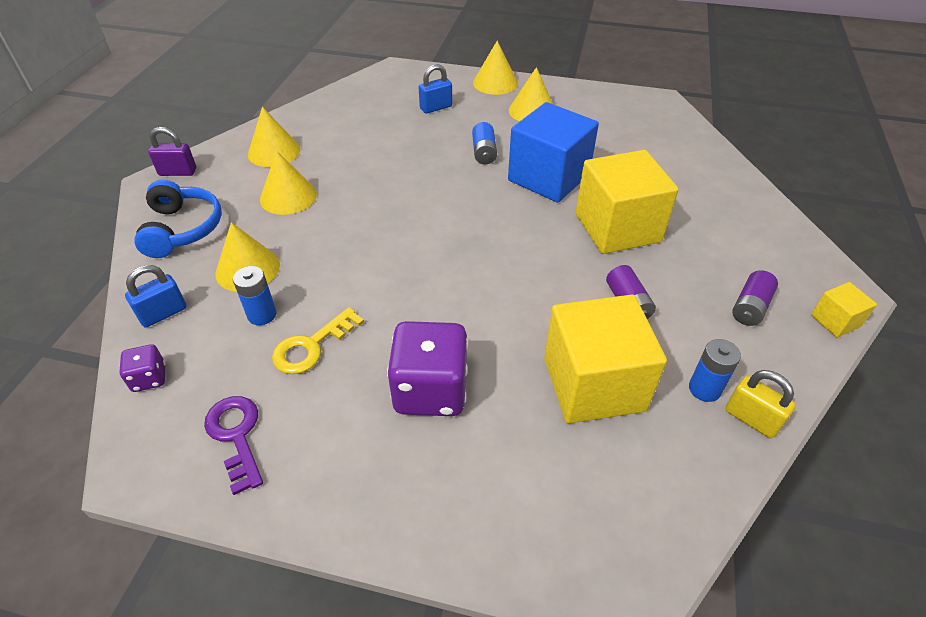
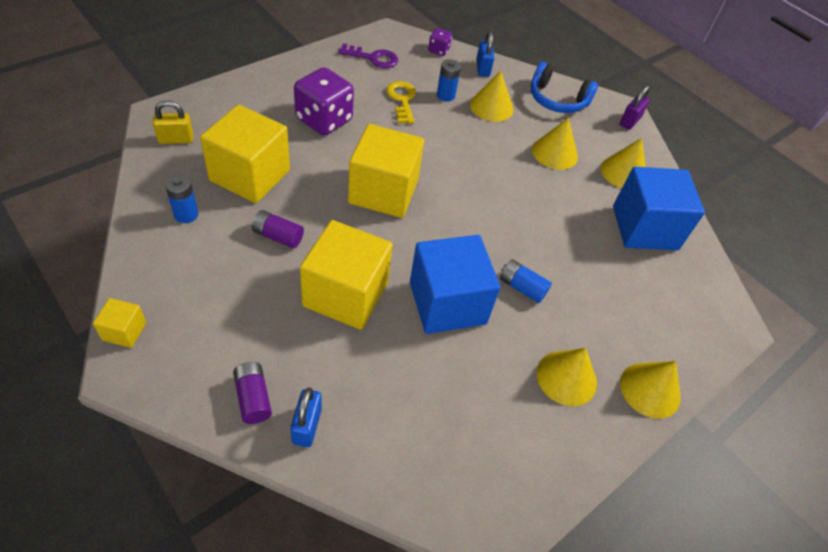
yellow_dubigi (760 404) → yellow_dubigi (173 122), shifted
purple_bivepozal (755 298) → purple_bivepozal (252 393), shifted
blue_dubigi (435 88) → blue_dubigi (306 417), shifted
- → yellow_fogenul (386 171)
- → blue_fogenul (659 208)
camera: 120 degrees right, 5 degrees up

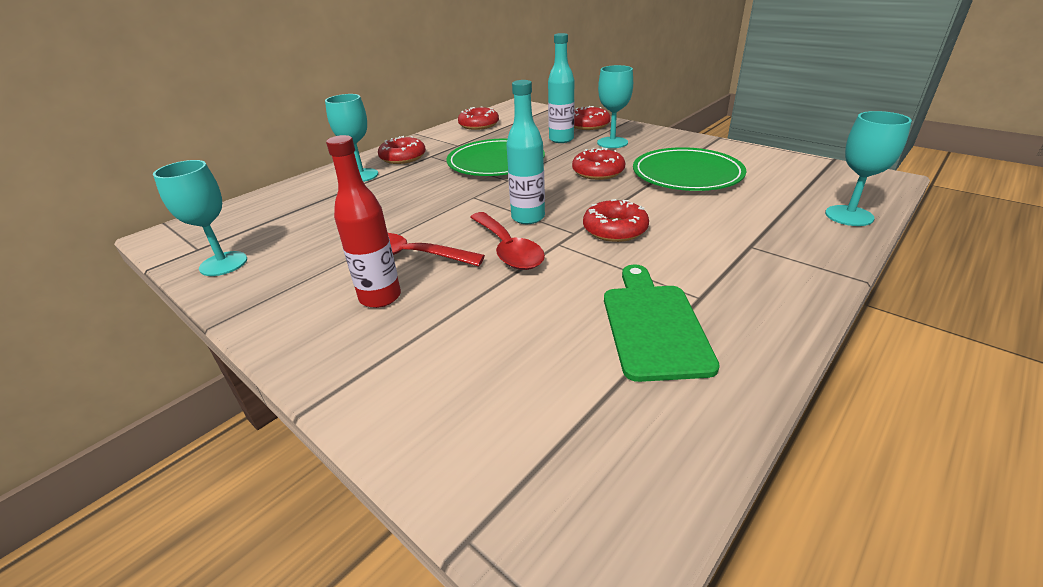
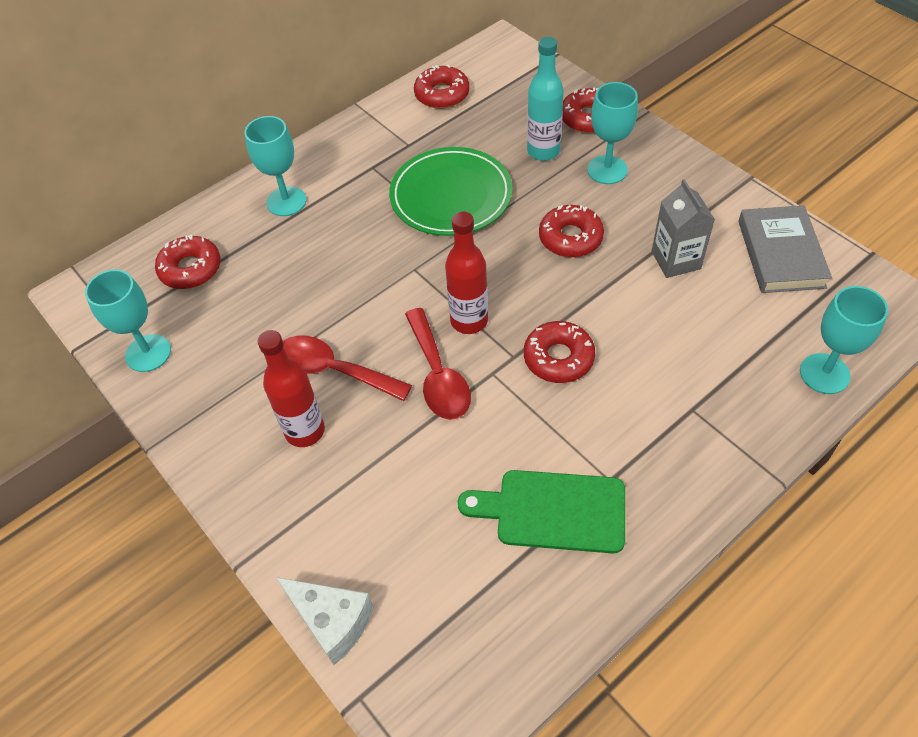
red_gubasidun (402 150) → red_gubasidun (188 262), shifted
- → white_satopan (324 621)
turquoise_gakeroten (525 152) → red_gakeroten (466 273)
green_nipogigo (662 323) → green_nipogigo (541 512), 90 degrees counterclockwise
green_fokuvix (689 169) → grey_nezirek (683 228)
- → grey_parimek (785 249)
camera: 10 degrees right, 20 degrees up

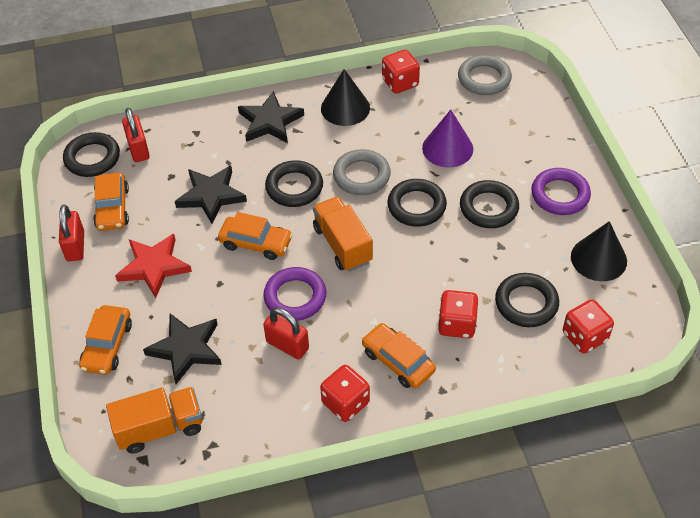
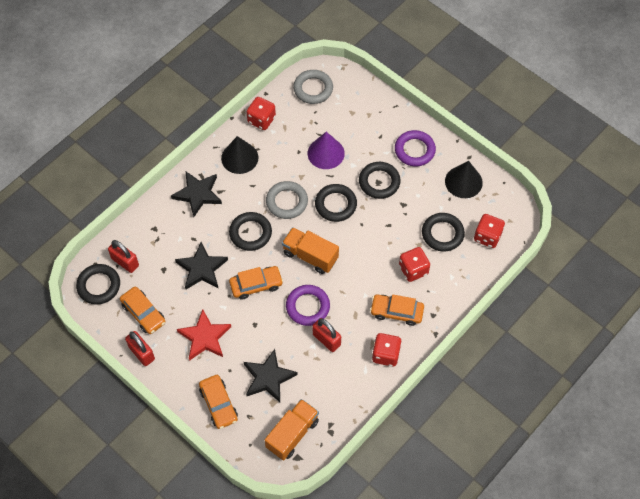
red_dubigi (286 333) → red_dubigi (327 335), 45 degrees clockwise
camera: 35 degrees left, 10 degrees up

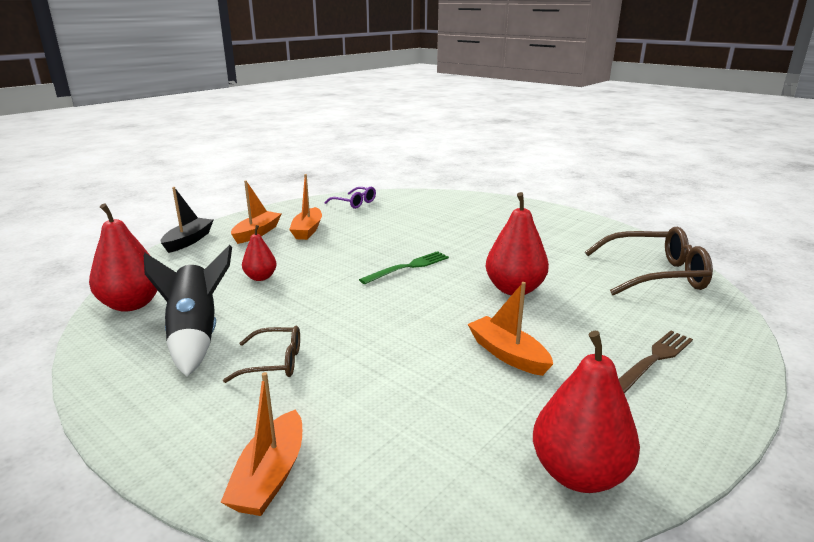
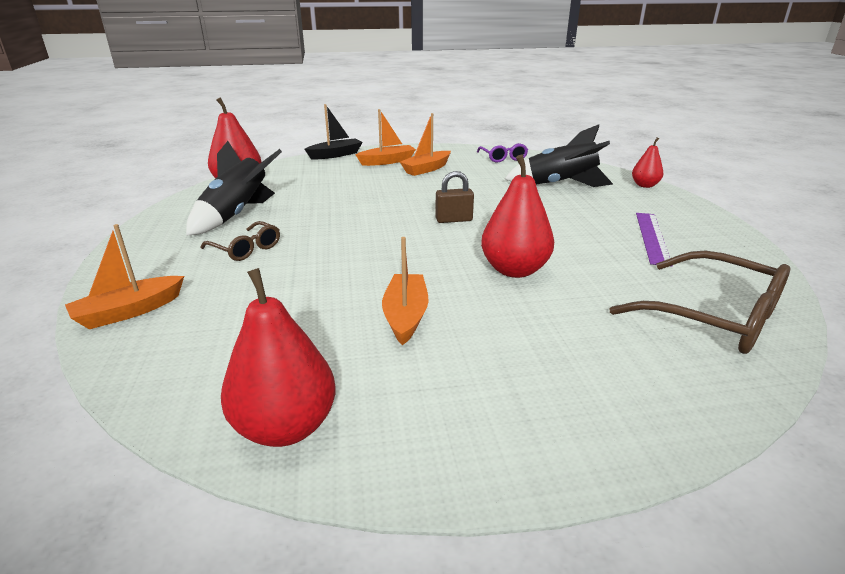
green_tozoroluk (404 267) → brown_dubigi (454 197)
- → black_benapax (559 156)
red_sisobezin (259 253) → red_sisobezin (647 162), shifted
- → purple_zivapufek (654 240)
brown_tozoroluk (656 362) → -
camera: 40 degrees right, 5 degrees up

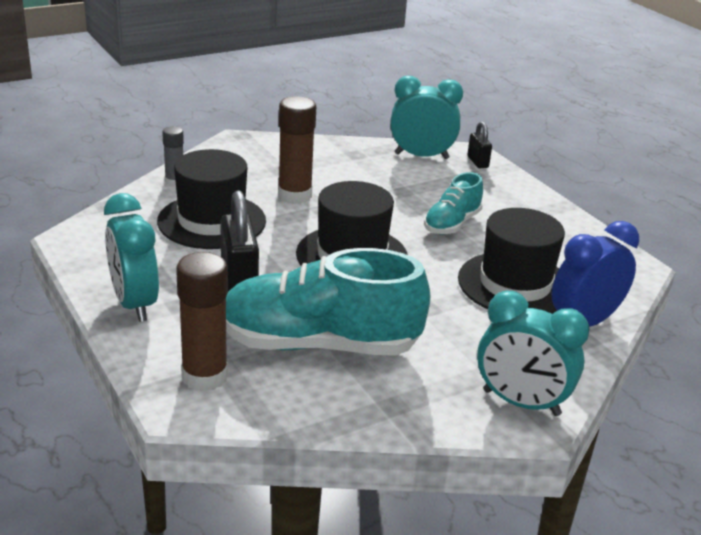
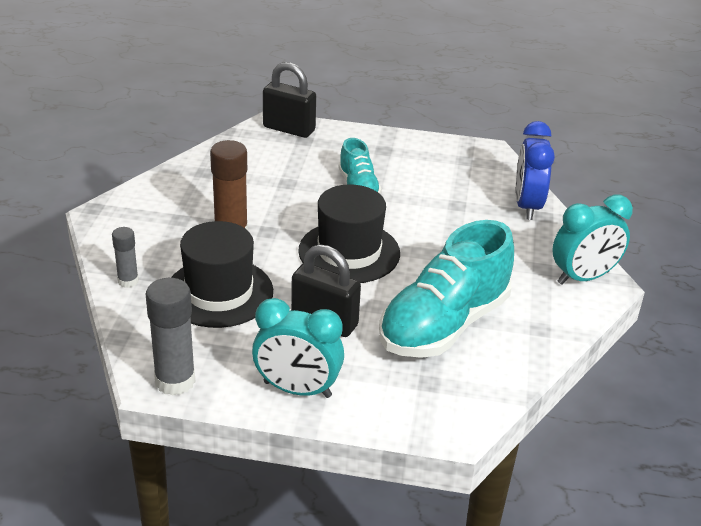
- → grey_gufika (170 337)
black_dubigi (479 145) → black_dubigi (289 100), x1.83
brown_gufika (202 321) → -
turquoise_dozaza (427 117) → -
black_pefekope (511 261) → -
camera: 50 degrees left, 5 degrees up

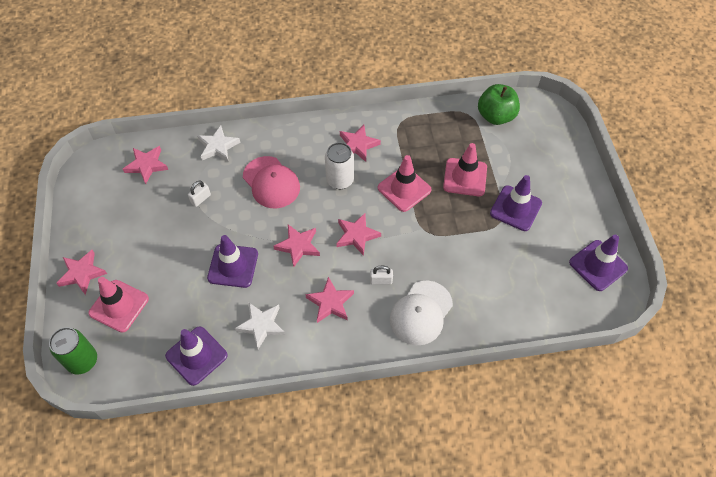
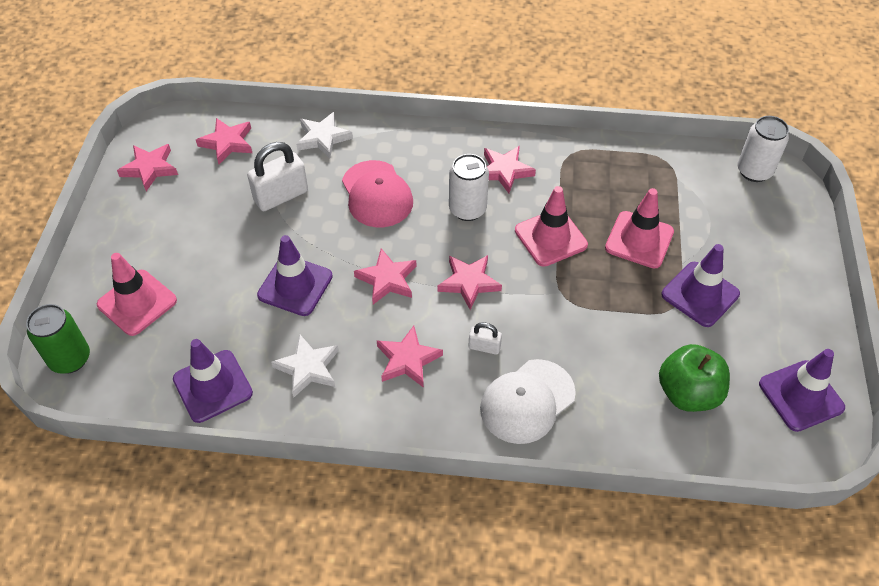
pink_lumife (81 272) → pink_lumife (147 167), shifted
white_dubigi (199 194) → white_dubigi (277 176), x1.92
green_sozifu (499 104) → green_sozifu (694 378), shifted
- → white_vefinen (763 149)
camera: 15 degrees right, 5 degrees down

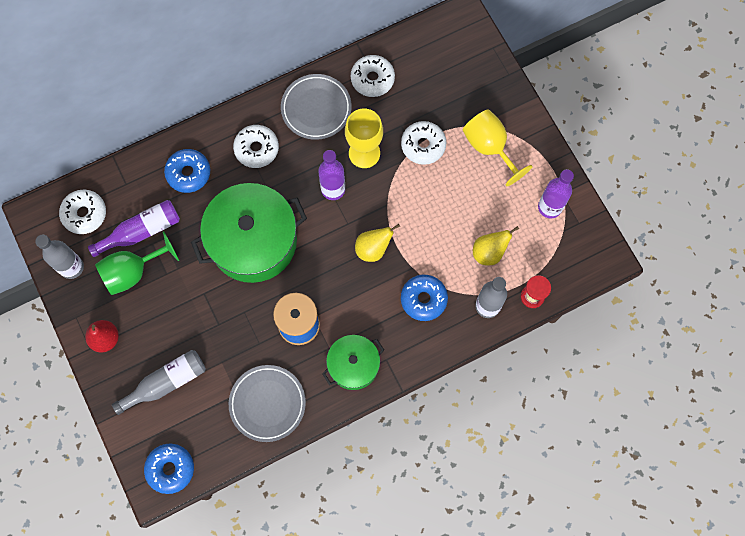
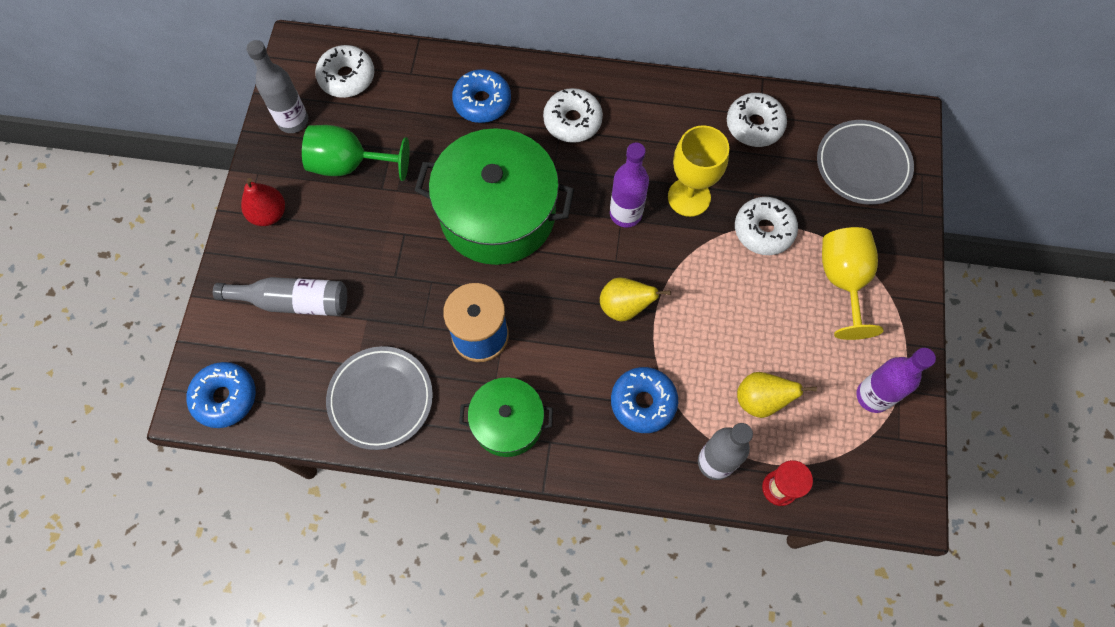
grey_fokuvix (316 107) → grey_fokuvix (865 162), shifted
purple_gakeroten (134 228) → -
camera: 35 degrees right, 5 degrees down

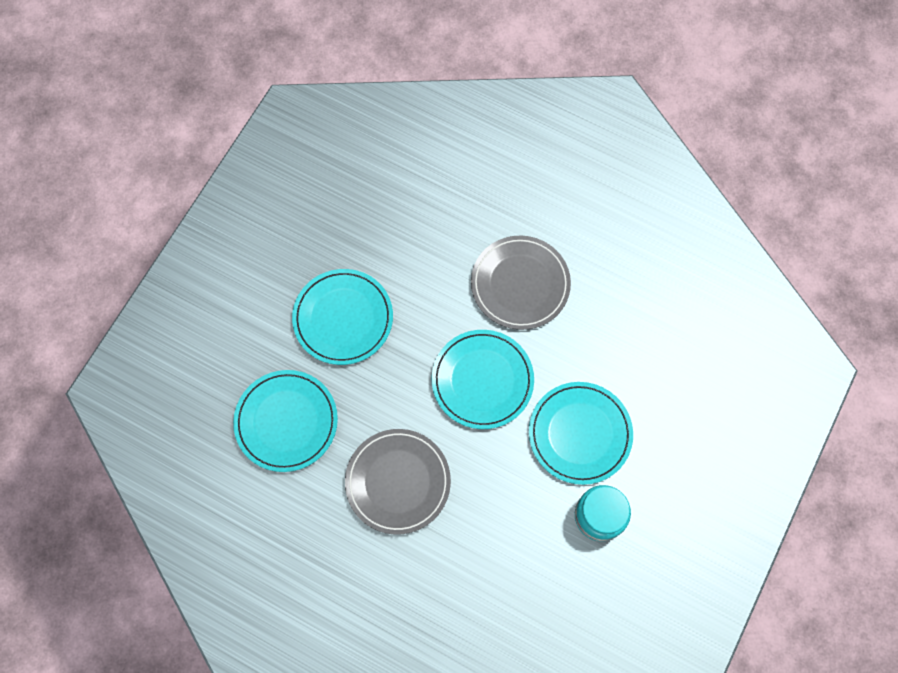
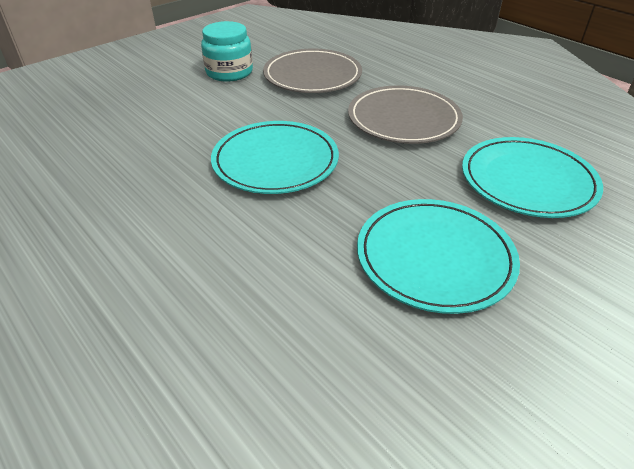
grey_fokuvix (521 283) → grey_fokuvix (312 71), shifted
turquoise_fokuvix (581 433) → -
camera: 160 degrees left, 30 degrees down

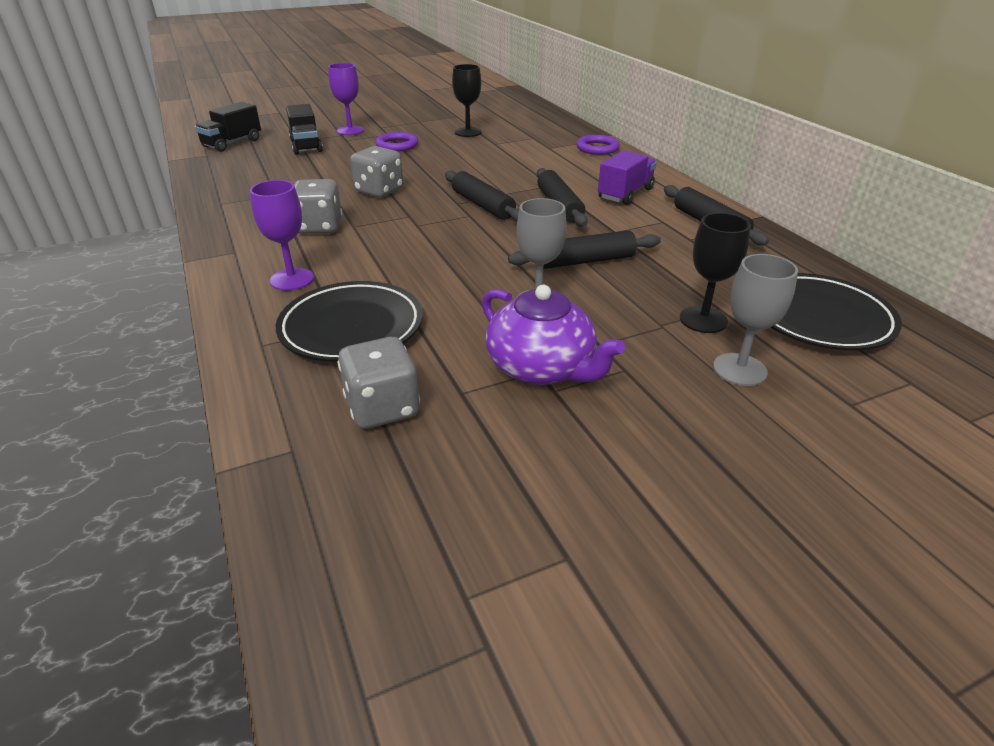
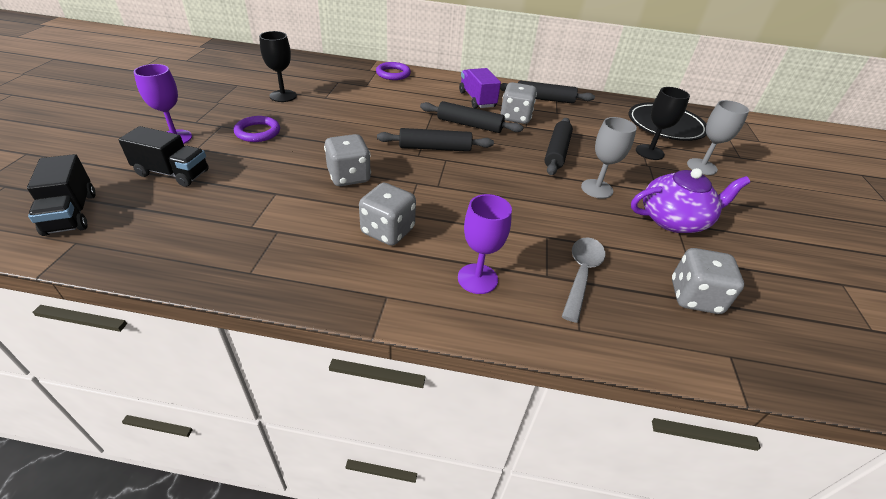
- → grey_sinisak (518 103)
black_fokuvix (349 321) → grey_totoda (583 280)
camera: 60 degrees left, 5 degrees up

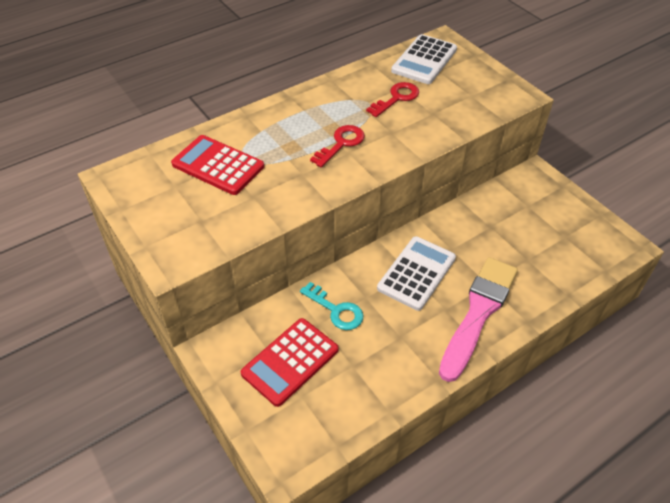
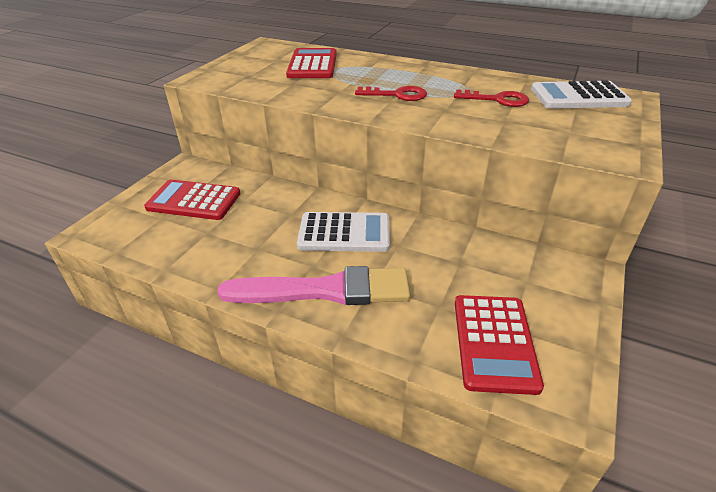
- → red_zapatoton (499 345)
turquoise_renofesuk (332 306) → -
camera: 60 degrees right, 10 degrees down

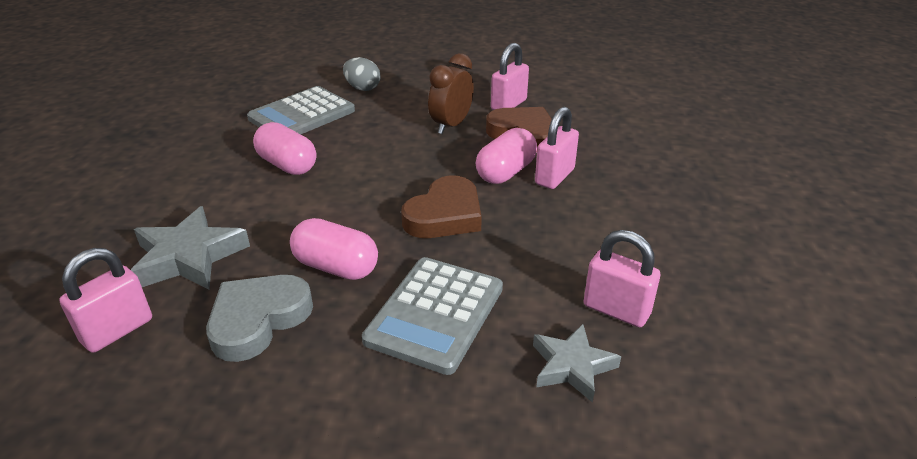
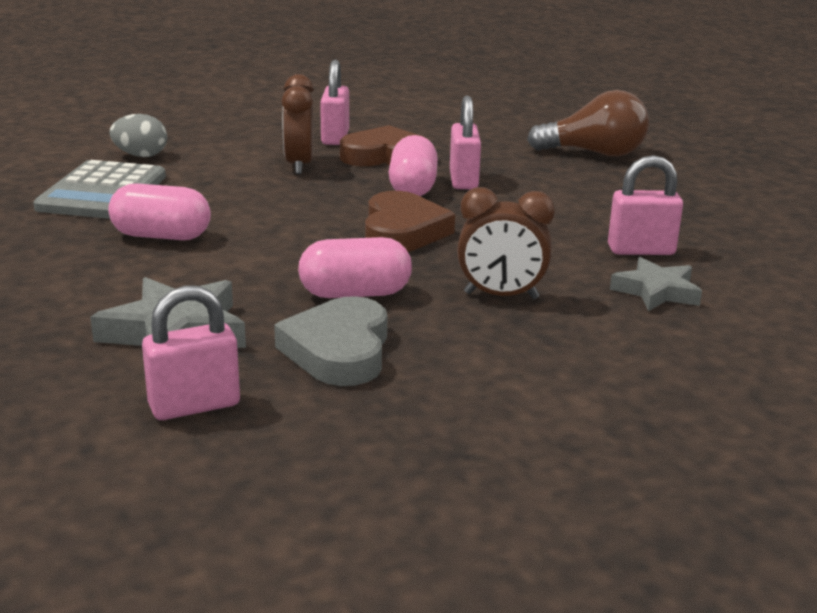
pink_dubigi (105 300) → pink_dubigi (191 352), 60 degrees clockwise
grey_zapatoton (432 316) → brown_dozaza (506 243)
- → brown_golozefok (588 123)
camera: 35 degrees left, 10 degrees down

